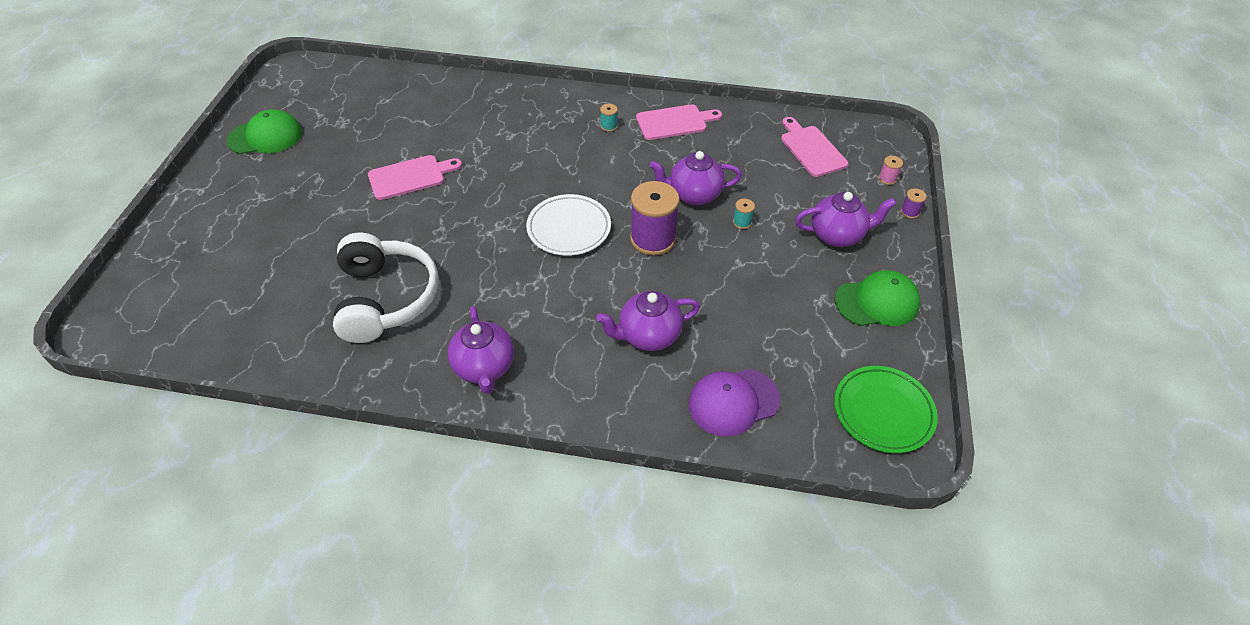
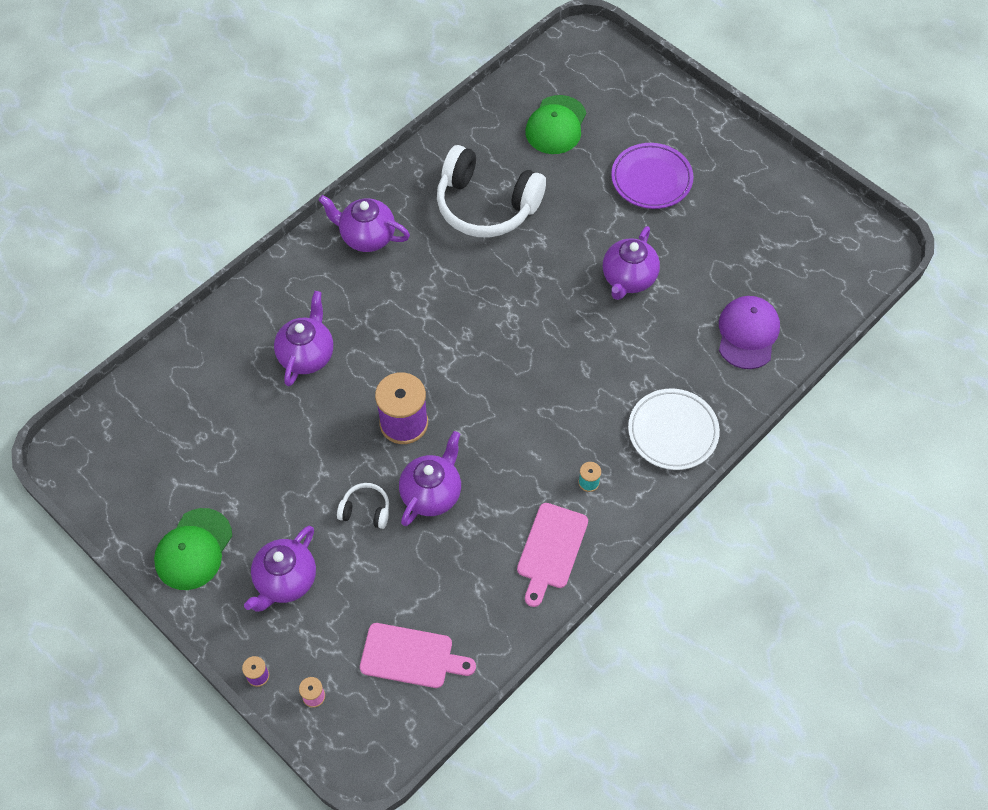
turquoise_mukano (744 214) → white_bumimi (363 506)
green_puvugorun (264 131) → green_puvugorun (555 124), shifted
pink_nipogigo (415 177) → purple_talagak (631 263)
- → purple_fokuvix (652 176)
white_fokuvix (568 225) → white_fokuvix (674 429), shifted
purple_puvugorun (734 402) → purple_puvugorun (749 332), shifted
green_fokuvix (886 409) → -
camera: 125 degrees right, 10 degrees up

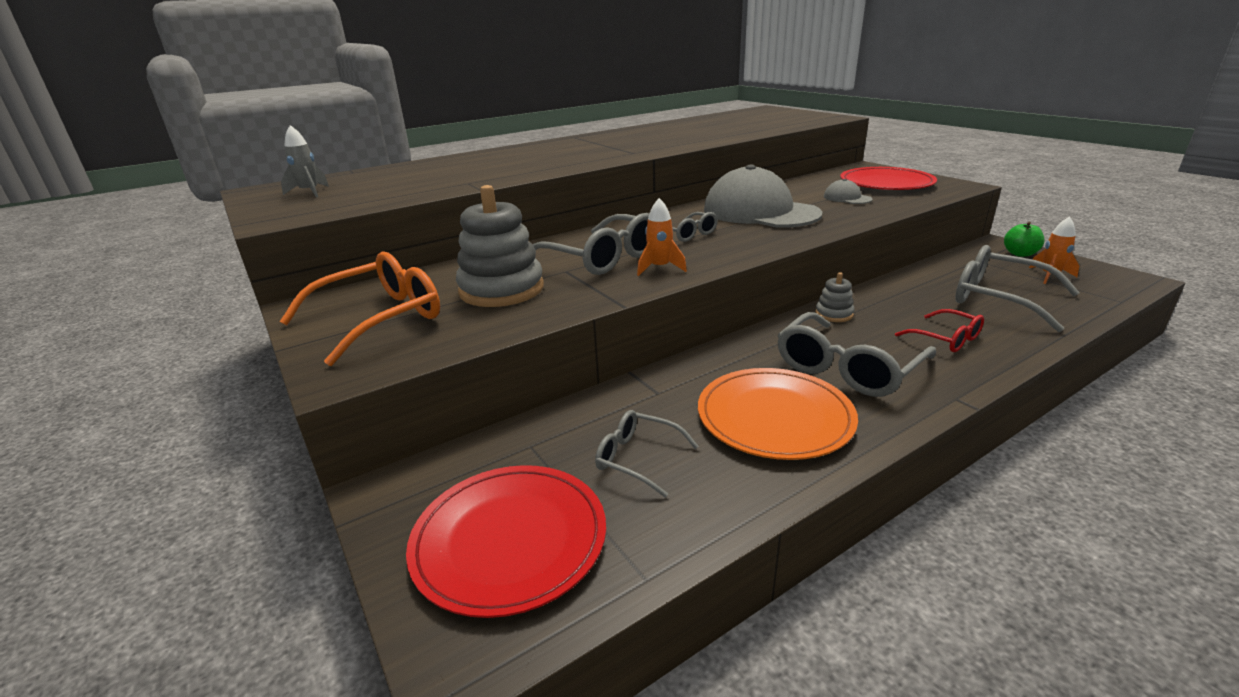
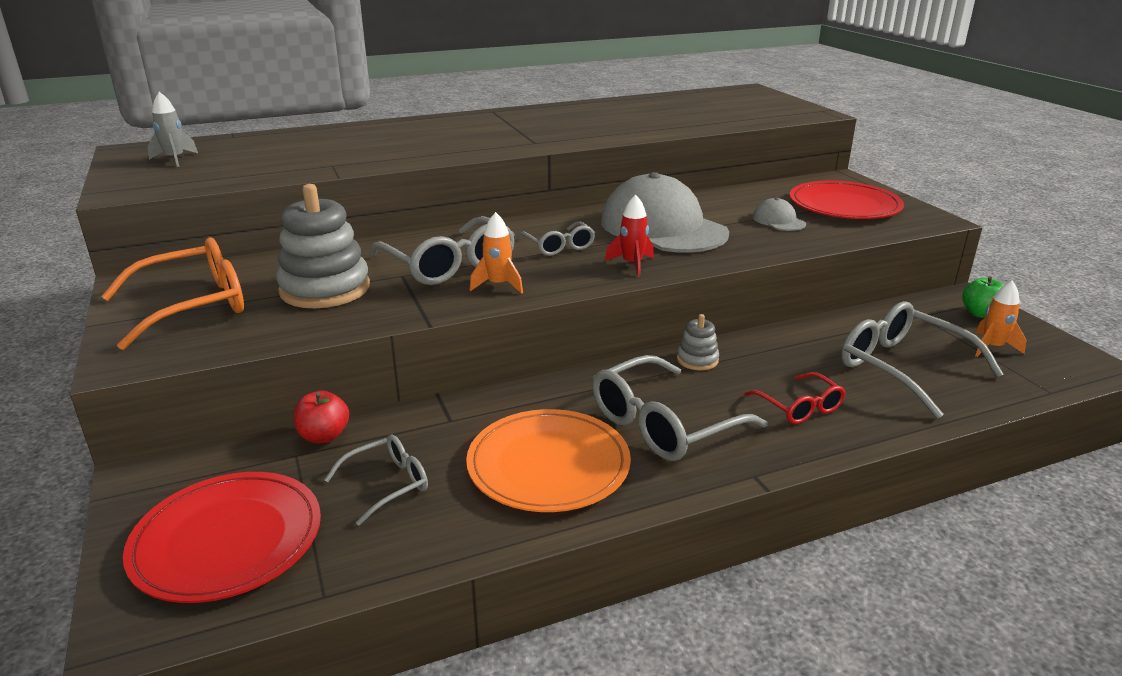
- → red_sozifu (321 416)
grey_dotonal (647 453) → grey_dotonal (376 480), 105 degrees clockwise
- → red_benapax (629 235)
camera: 10 degrees right, 0 degrees up

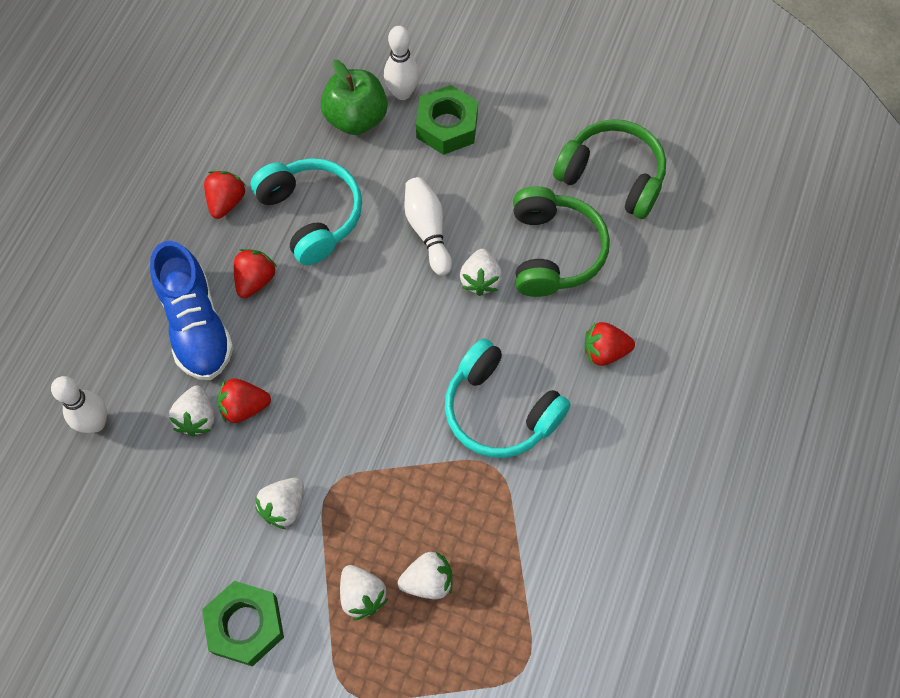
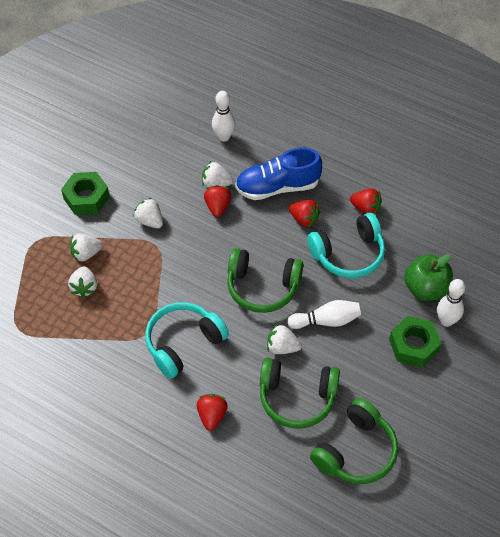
- → green_bumimi (265 280)
camera: 100 degrees right, 10 degrees down

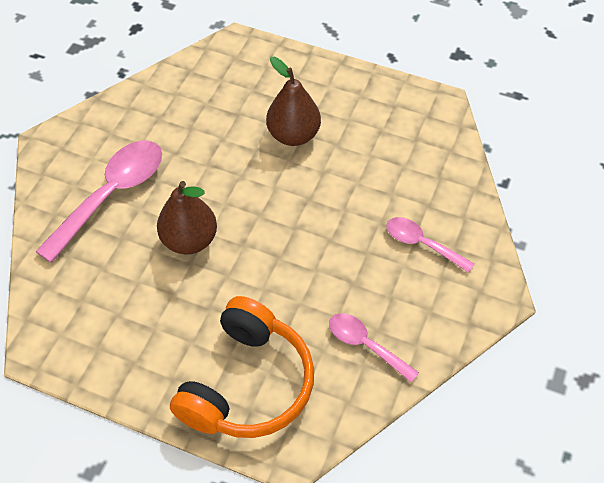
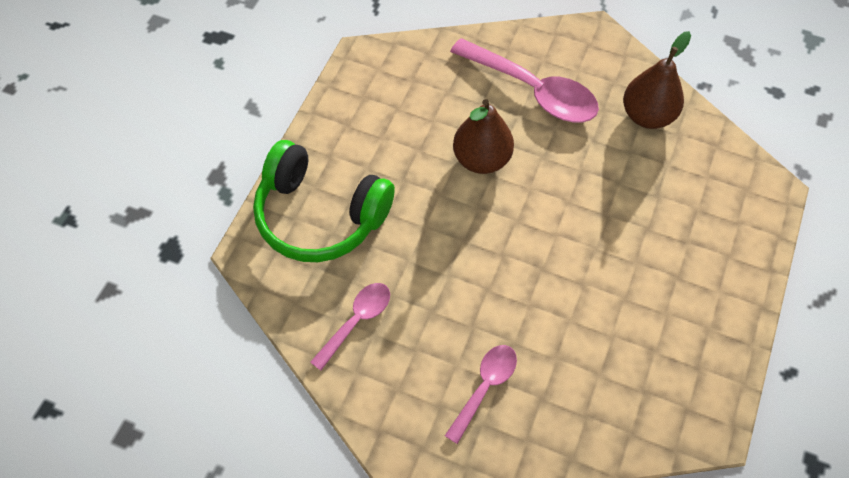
orange_bumimi (242 367) → green_bumimi (324 201)
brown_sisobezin (293 101) → brown_sisobezin (657 80), shifted
camera: 90 degrees right, 5 degrees up

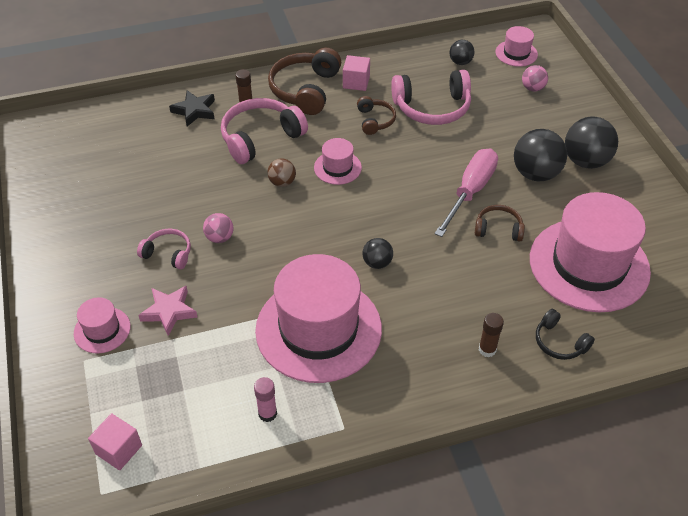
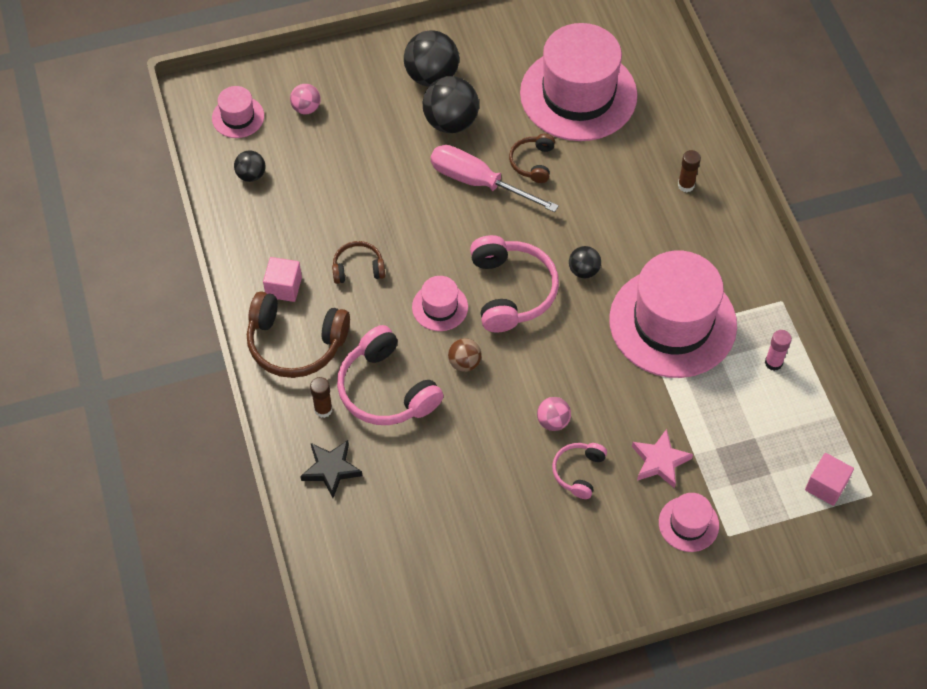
pink_bumimi (431 97) → pink_bumimi (514 284), shifted
black_bumimi (565 334) → -
camera: 90 degrees left, 10 degrees up

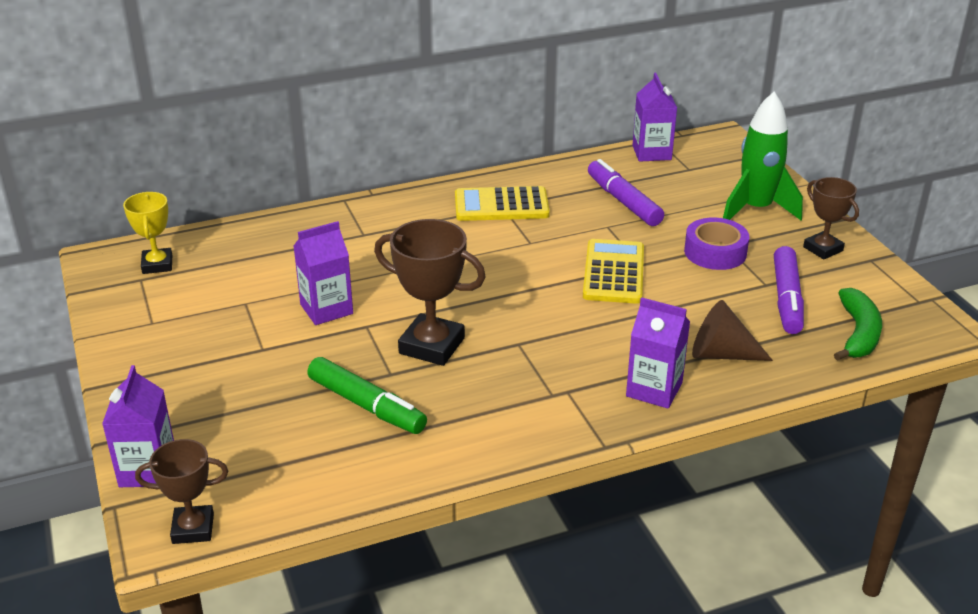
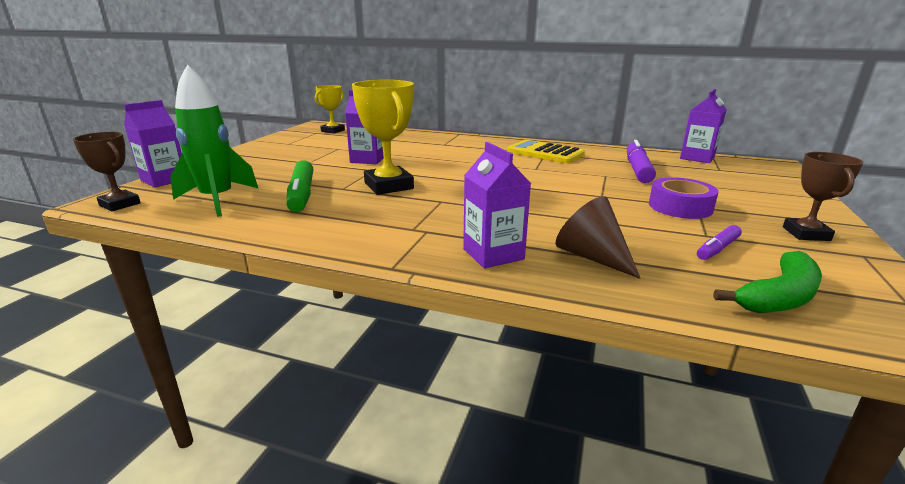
green_benapax (763 156) → green_benapax (214 140), shifted
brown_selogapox (430 292) → yellow_selogapox (383 137)
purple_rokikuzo (789 290) → purple_rokikuzo (719 242), x0.57
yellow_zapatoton (613 271) → -
camera: 40 degrees right, 10 degrees down

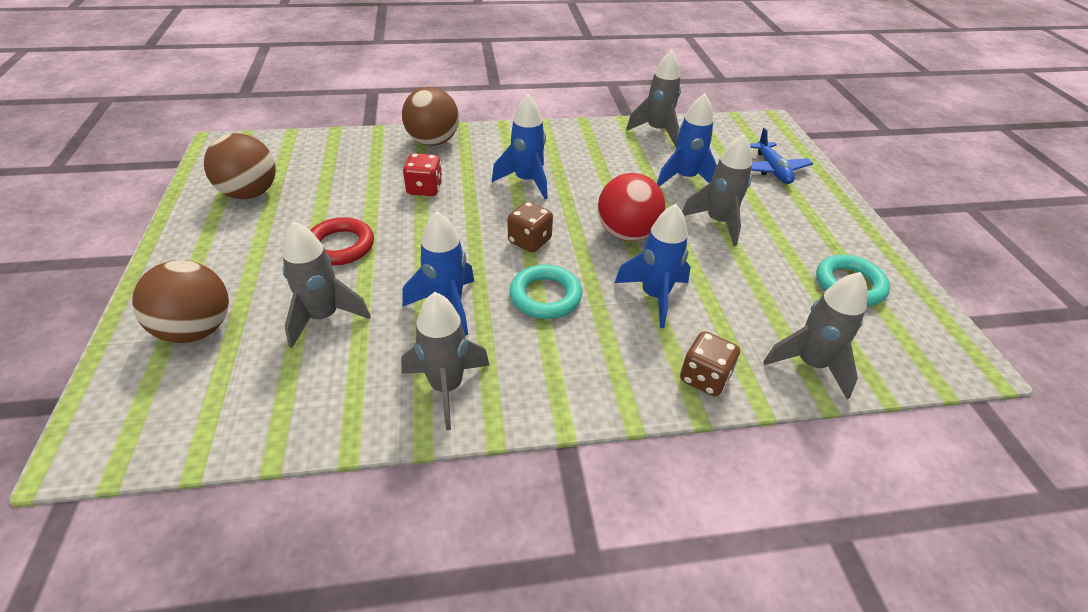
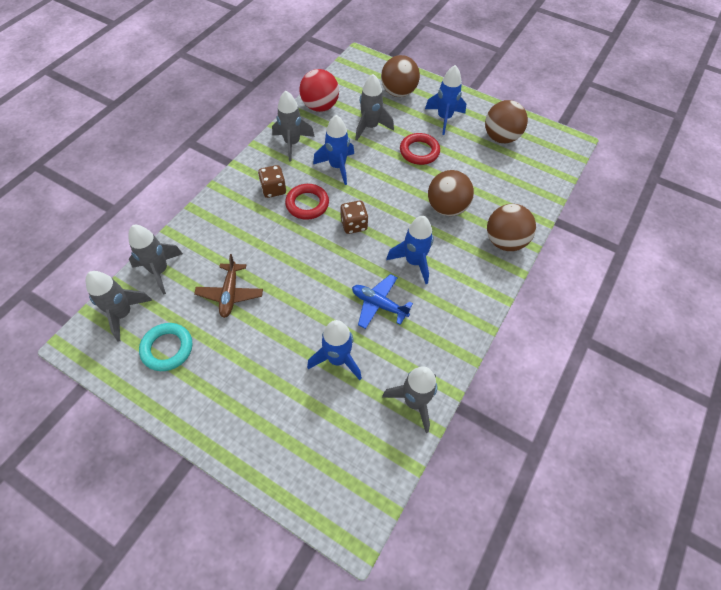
grey_benapax (717 190) → grey_benapax (119 306), shifted
- → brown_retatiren (228 286)
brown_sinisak (710 363) → brown_sinisak (272 181), shifted
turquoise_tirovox (546 291) → red_tirovox (307 202)
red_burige (631 207) → red_burige (319 90), shifted
blue_retatiren (781 155) → blue_retatiren (382 301), shifted
blue_benapax (653 266) → blue_benapax (445 100), shifted
red_sinisak (423 174) → brown_burige (451 193)
camera: 130 degrees right, 15 degrees up

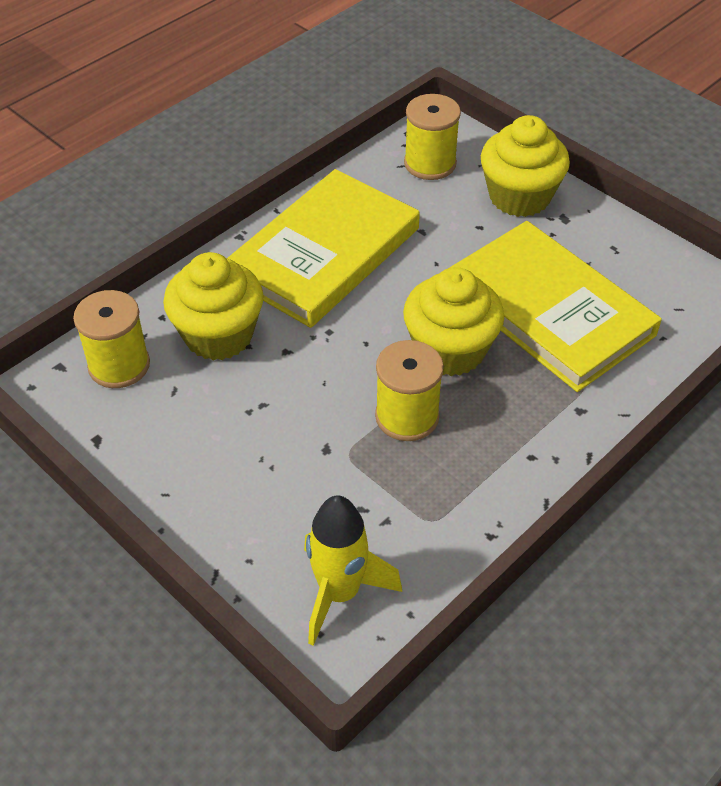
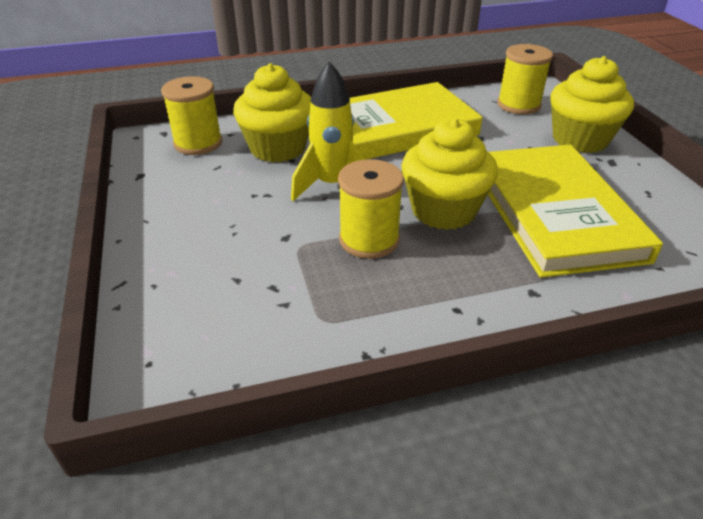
yellow_benapax (353 570) → yellow_benapax (327 131), shifted
camera: 30 degrees right, 10 degrees down

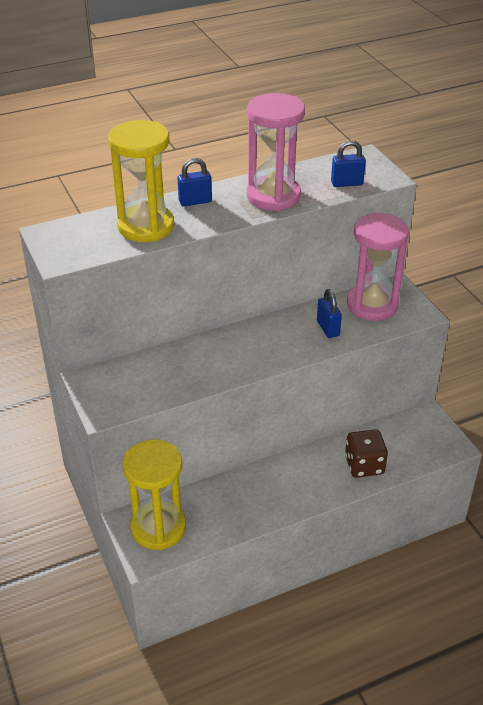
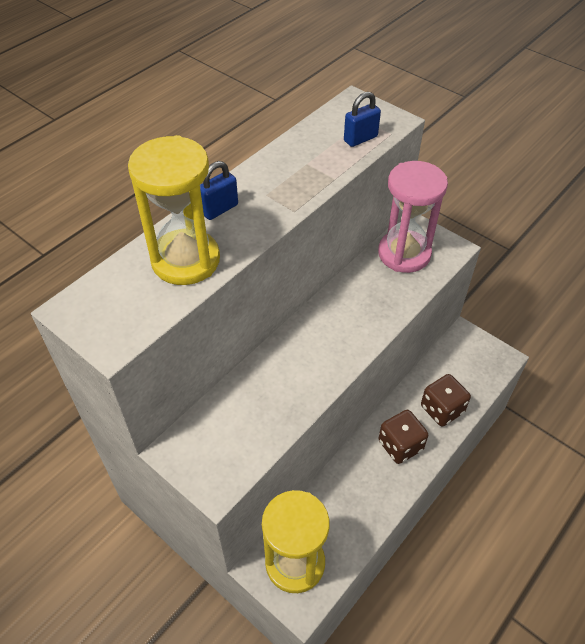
- → brown_sinisak (403 437)
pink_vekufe (276 152) → -
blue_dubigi (329 313) → -
camera: 25 degrees left, 10 degrees up

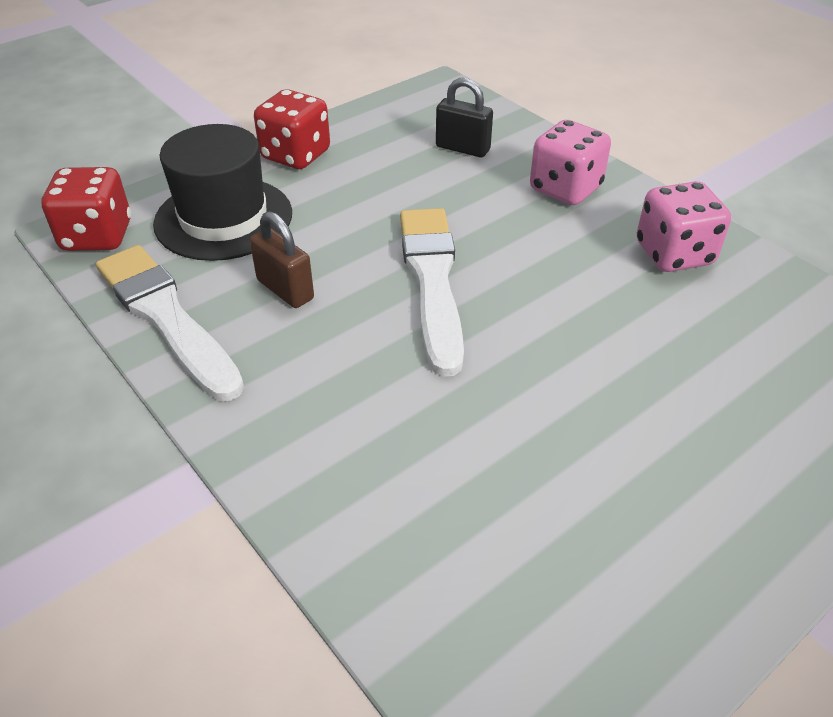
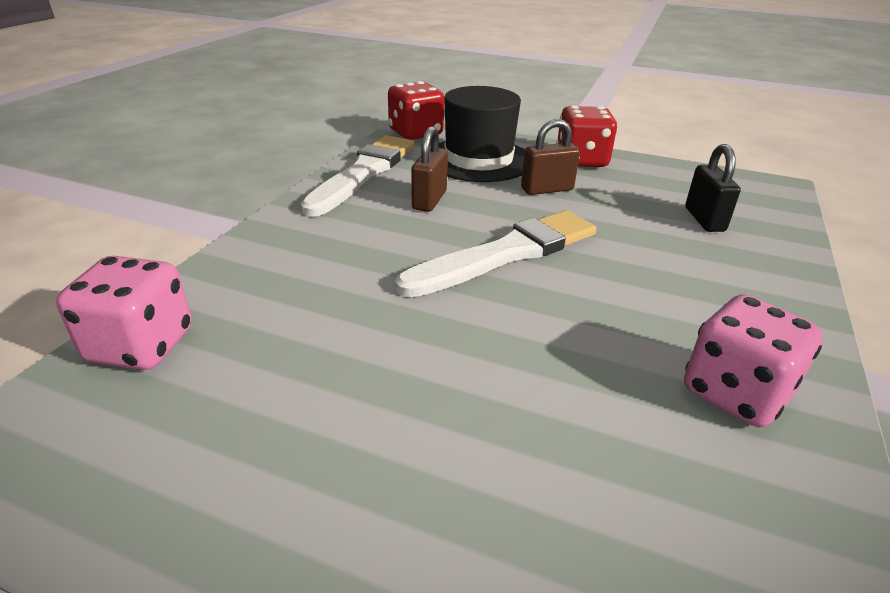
pink_sinisak (570 162) → pink_sinisak (124 313), shifted
- → brown_dubigi (550 157)
camera: 60 degrees right, 10 degrees down

